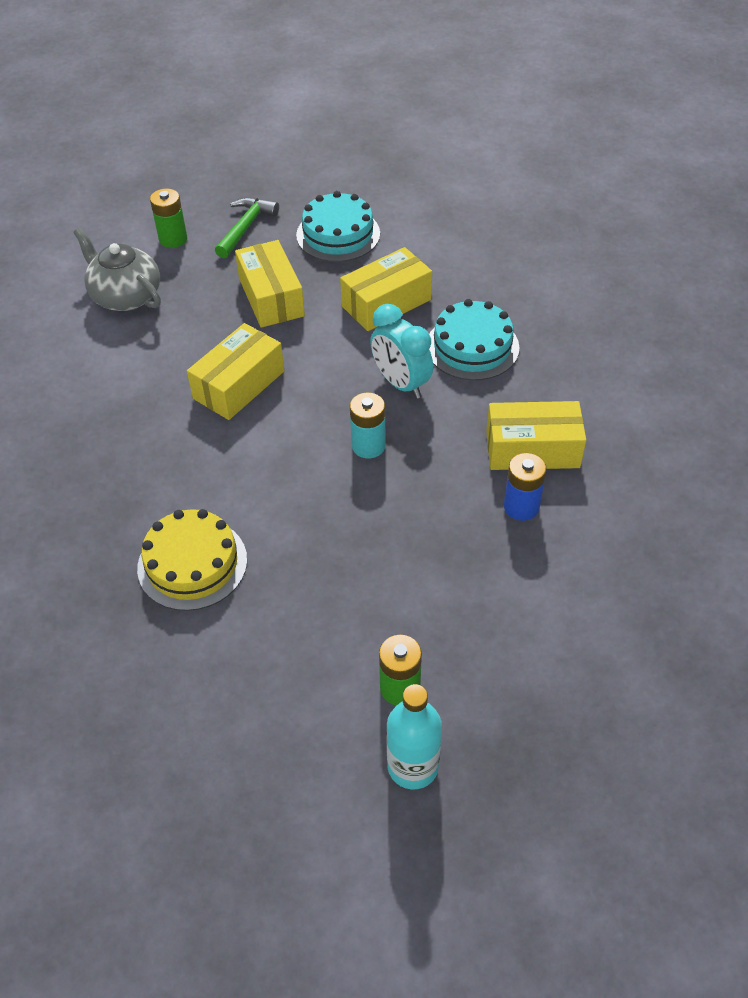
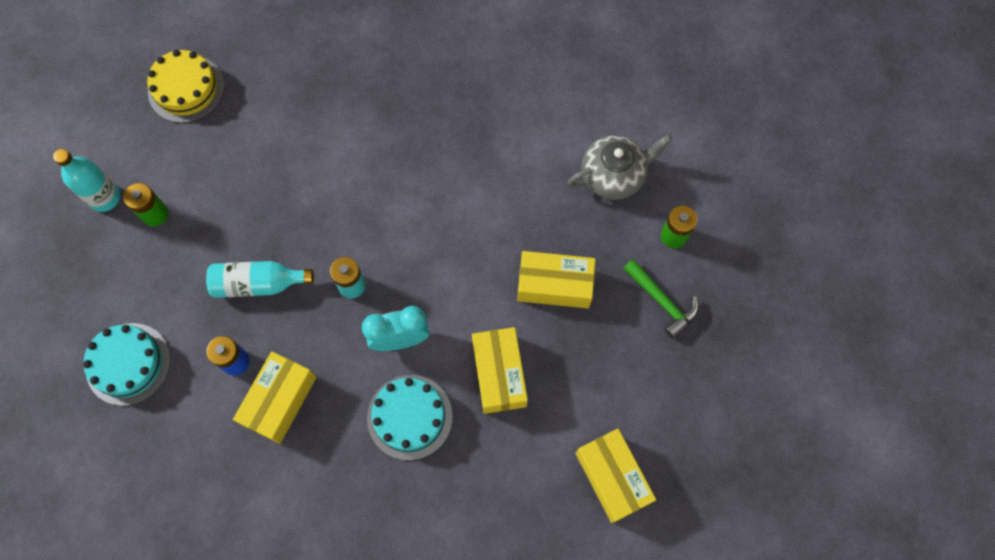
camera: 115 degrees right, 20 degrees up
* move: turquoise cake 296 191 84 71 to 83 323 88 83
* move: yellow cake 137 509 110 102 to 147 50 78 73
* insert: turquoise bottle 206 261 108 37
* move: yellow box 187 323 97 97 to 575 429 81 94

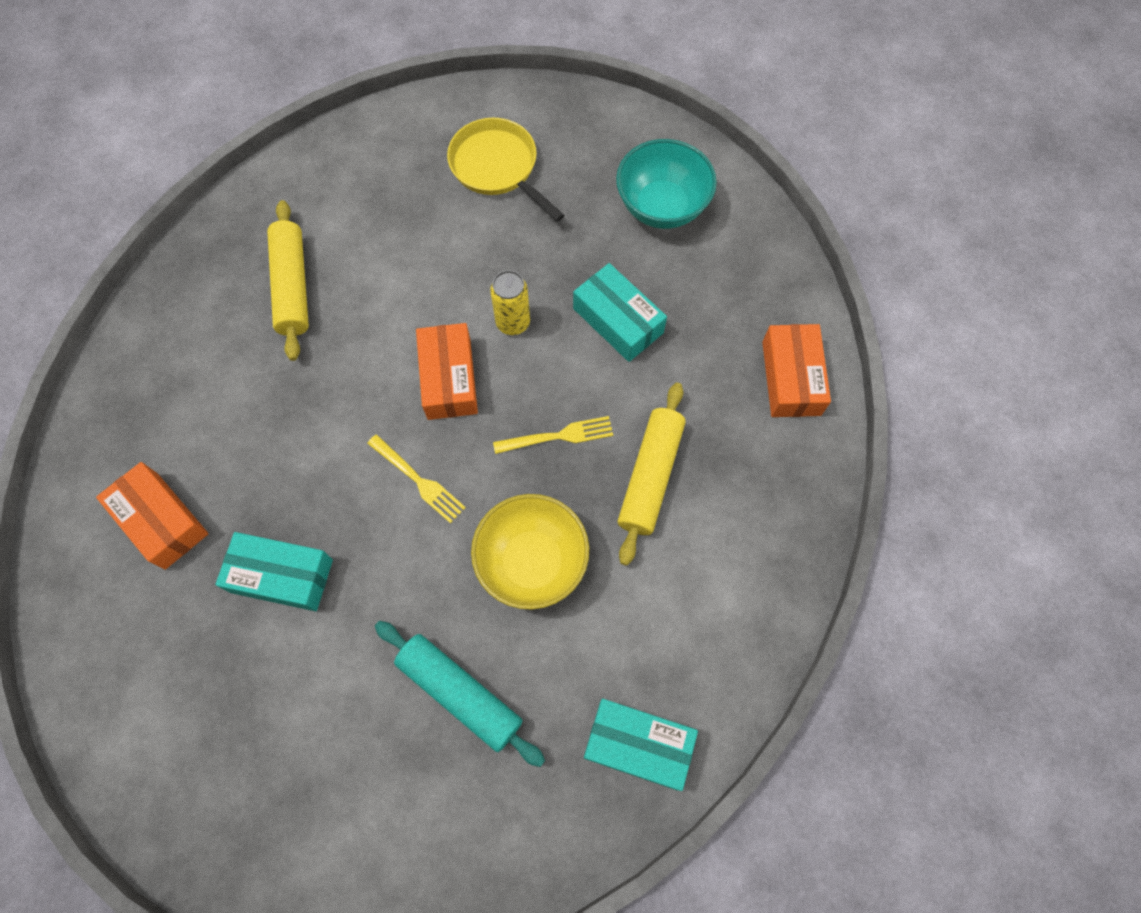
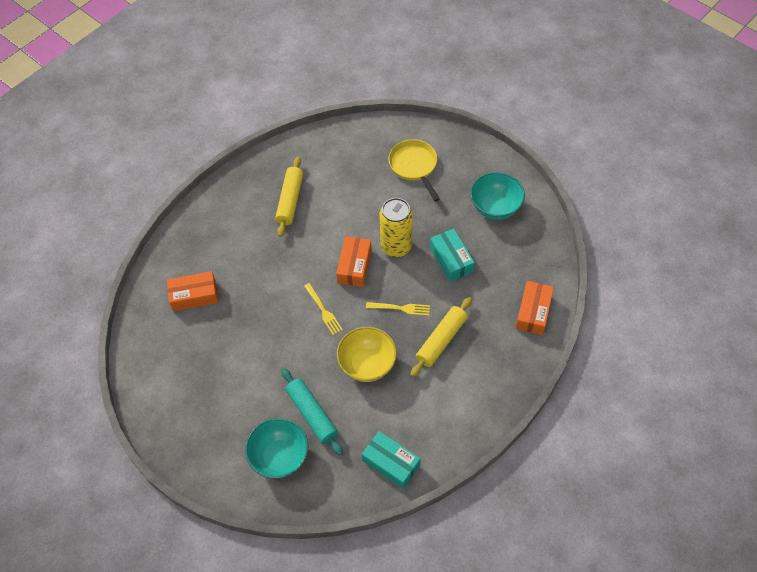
camera: 20 degrees right, 10 degrees down
* rotate: orange box 96 462 112 108 = 167 271 51 40 75 degrees counterclockwise
* insert: turquoise bowl 245 418 63 61
* resize: yellow can 490 270 40 65 = 379 198 33 59 x1.67
* delete: turquoise box 215 532 118 79

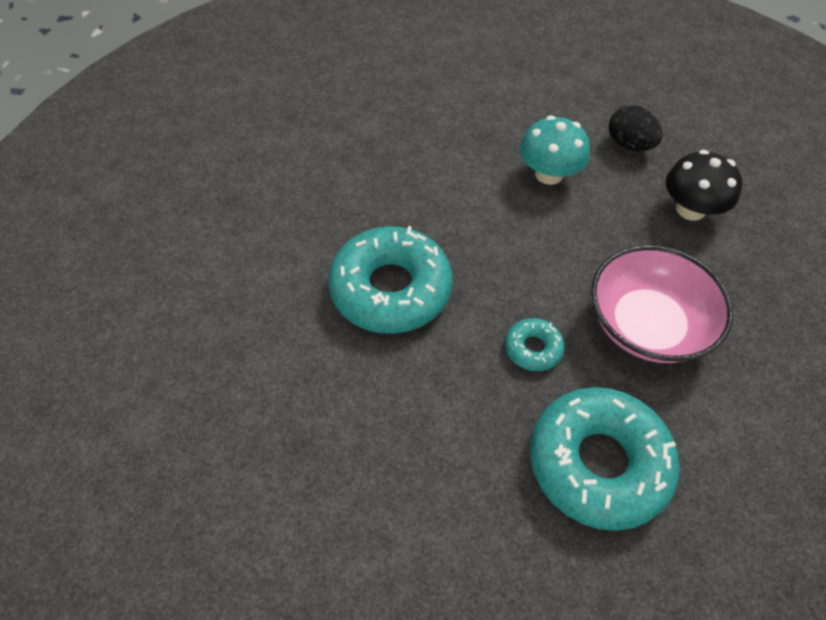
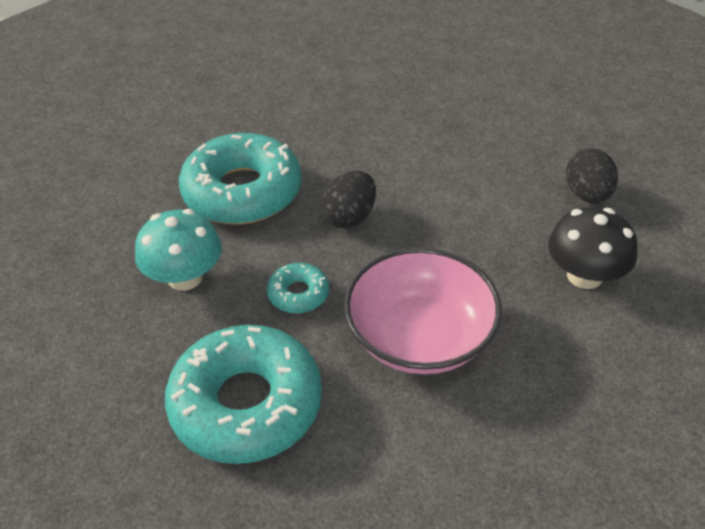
camera: 40 degrees right, 10 degrees down
* move: turquoise mushroom 520 116 70 69 to 135 209 87 82
* insert: black egg 321 171 55 57

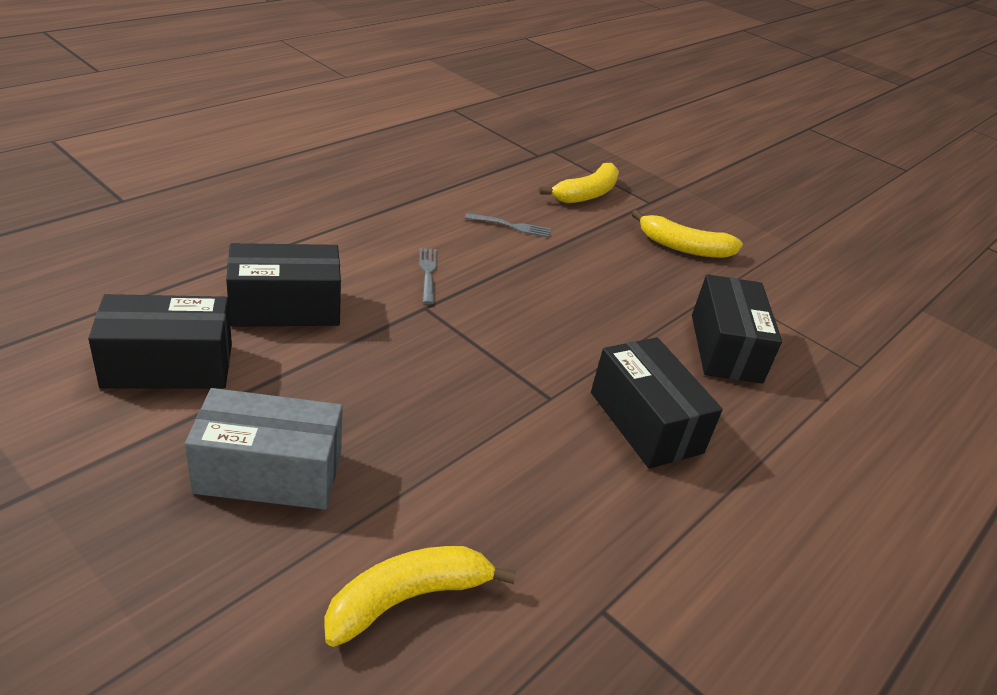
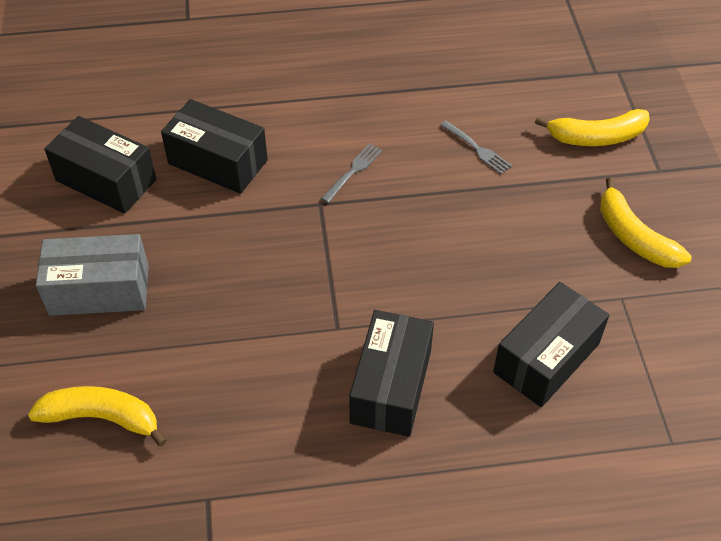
camera: 45 degrees right, 15 degrees up
* rotate: grey box 185 388 158 122 = 36 234 113 82 45 degrees counterclockwise

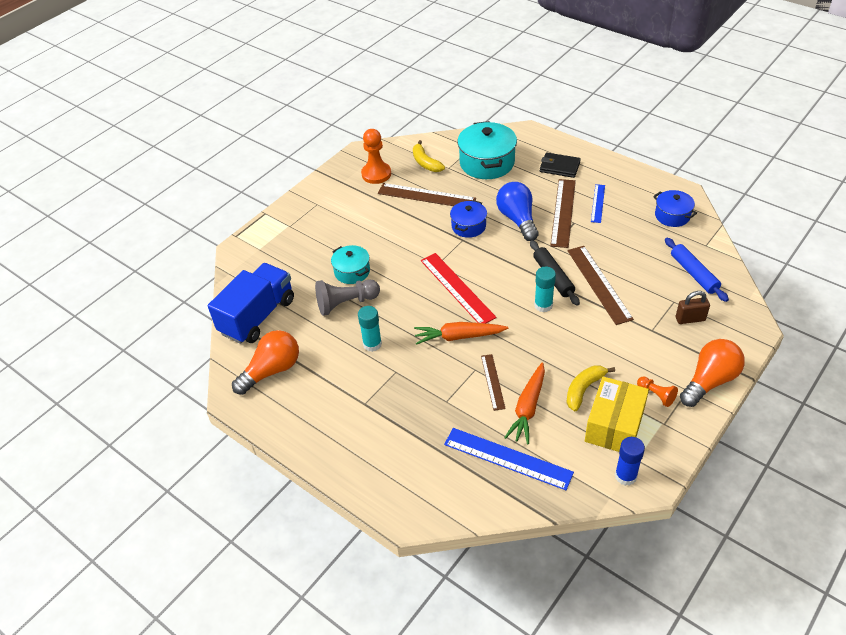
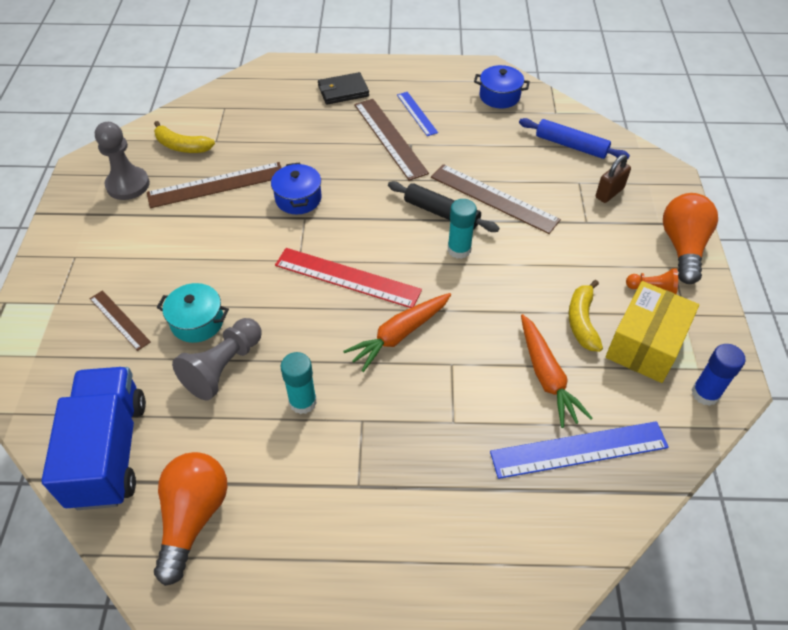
camera: 40 degrees left, 5 degrees up
* move: brown ruler 481 354 25 57 to 89 290 62 61
* recolor: orange pawn 361 129 30 55 to grey pawn 95 122 55 78
* rotate: yellow box 585 377 64 75 = 605 281 94 102 45 degrees clockwise
* delete: turquoise pot 457 121 60 58
* delete: blue light bulb 496 182 43 59

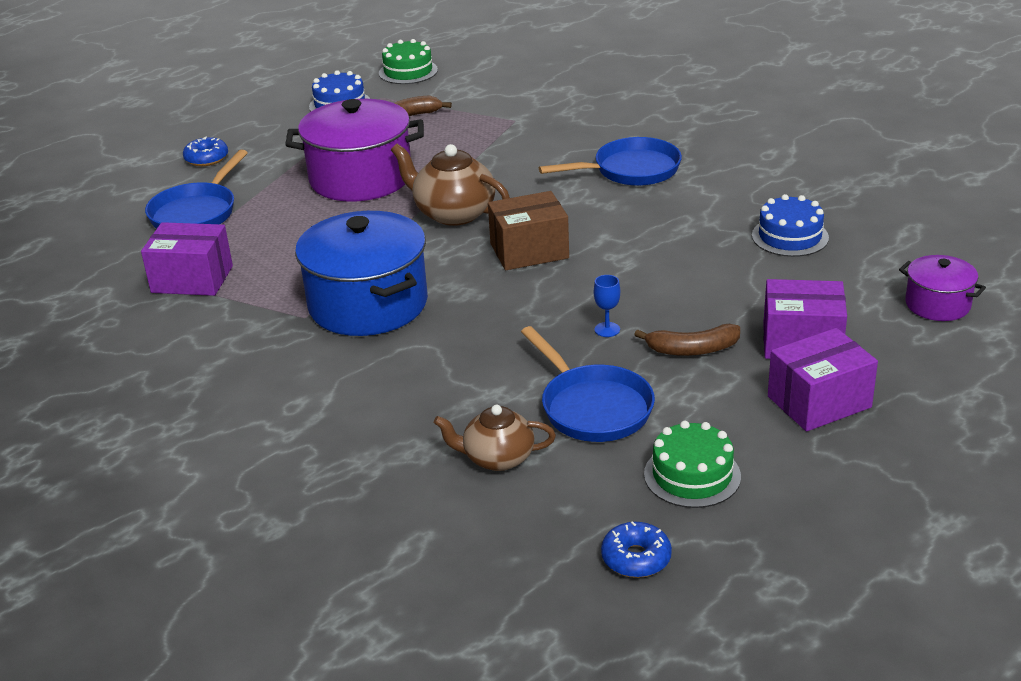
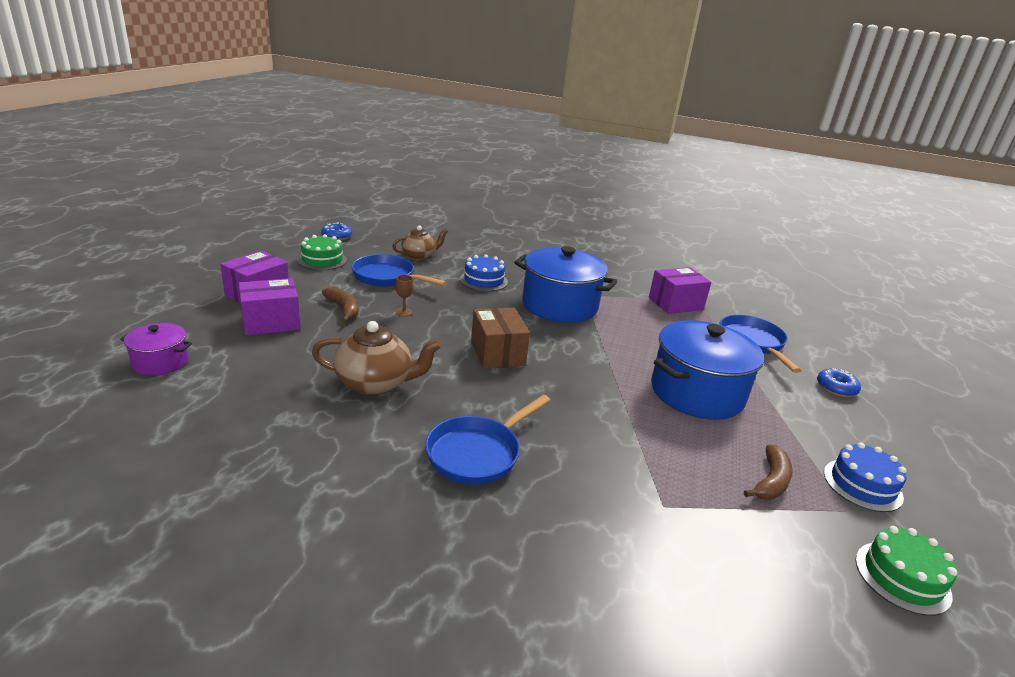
camera: 145 degrees right, 5 degrees down
* move: brown teapot 391 144 119 82 to 312 321 129 74
* rotate: brown banana 634 324 106 32 = 322 286 36 37 90 degrees clockwise
* recolor: blue goblet 594 275 26 62 to brown goblet 396 275 17 41
* move: blue cake 752 194 77 63 to 460 254 48 37
* rotate: brown box 488 191 81 79 = 471 307 59 62 60 degrees counterclockwise
* recolor: purple pot 285 99 139 103 to blue pot 651 320 113 100

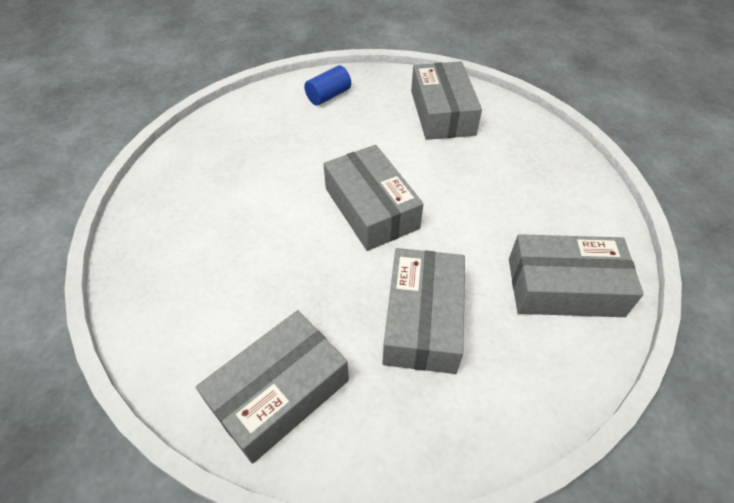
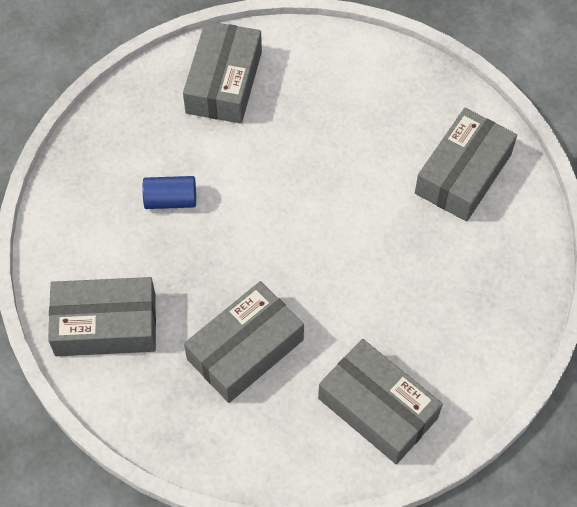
camera: 40 degrees right, 10 degrees up
* move: blue cylinder 304 65 47 41 to 143 176 53 33
* move: grey box 324 145 99 106 to 183 21 79 103

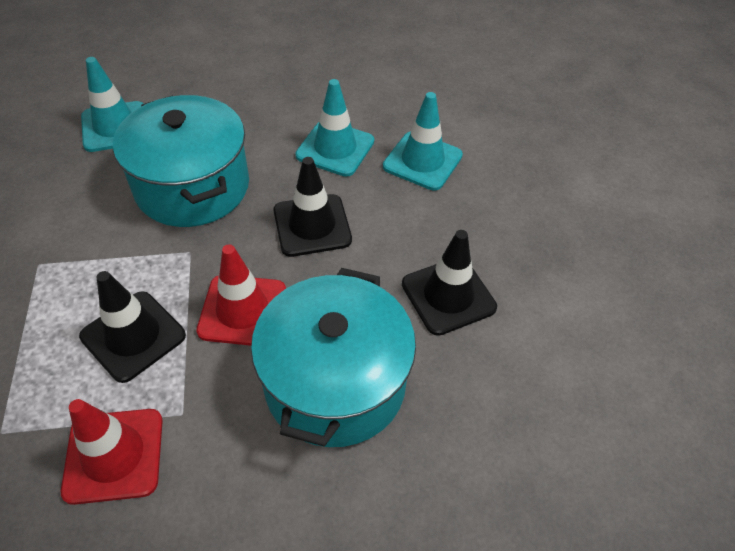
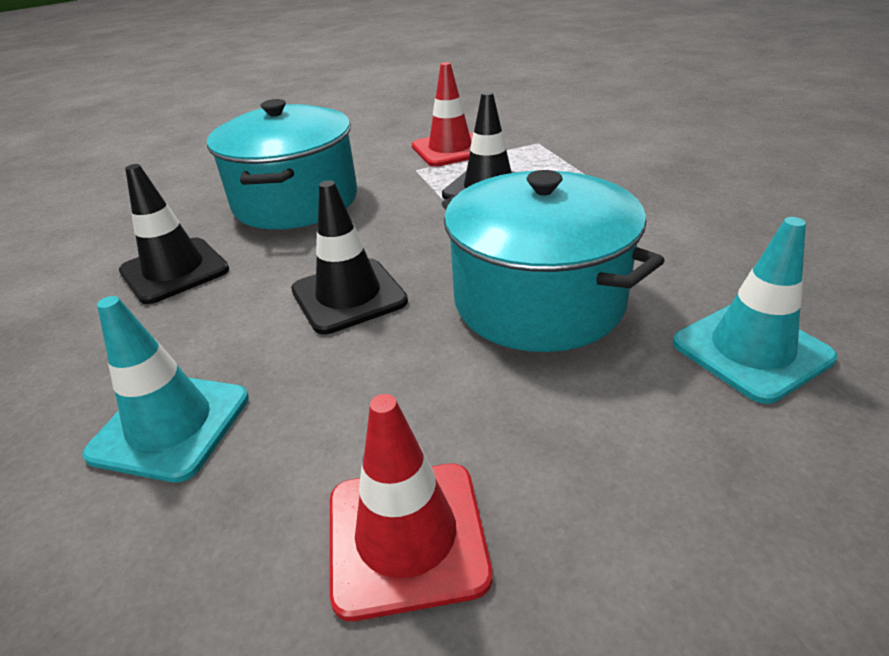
camera: 170 degrees right, 15 degrees down
* move: red traffic cone 196 244 90 102 to 330 394 162 227
* delete: turquoise traffic cone 295 79 79 98

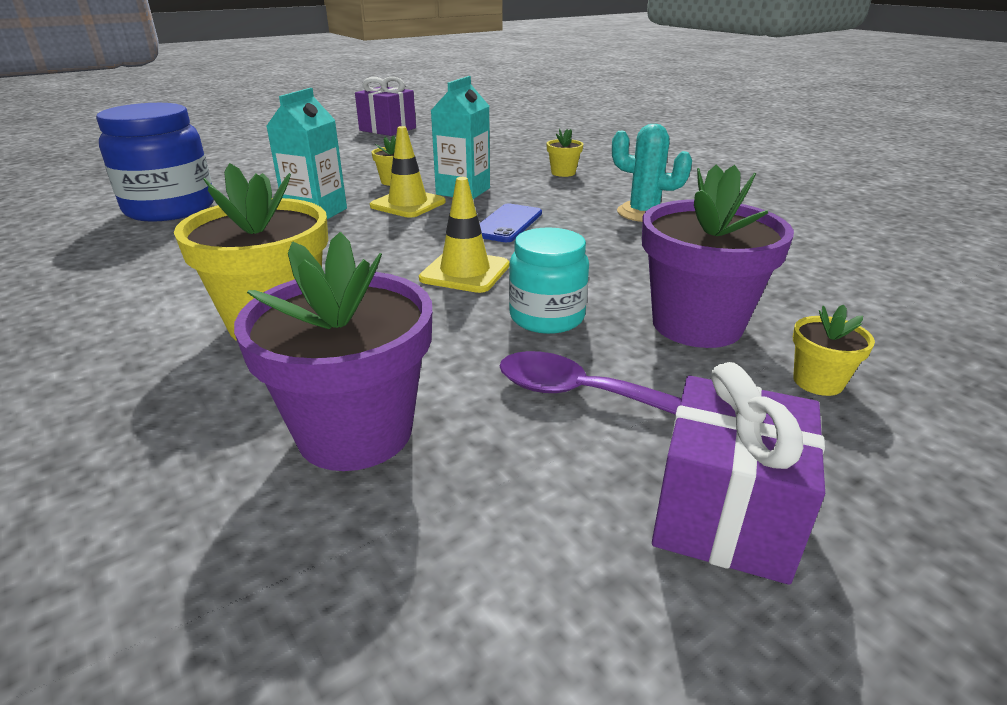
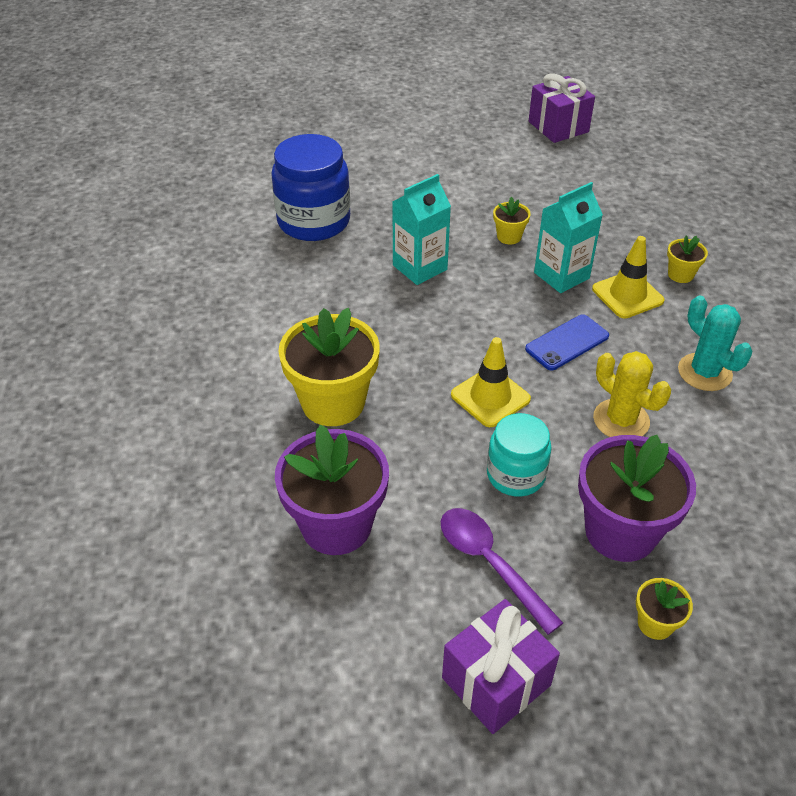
camera: 30 degrees right, 15 degrees up
* move: yellow traffic cone 370 126 76 92 to 592 236 72 83
* insert: yellow cactus 593 351 78 86

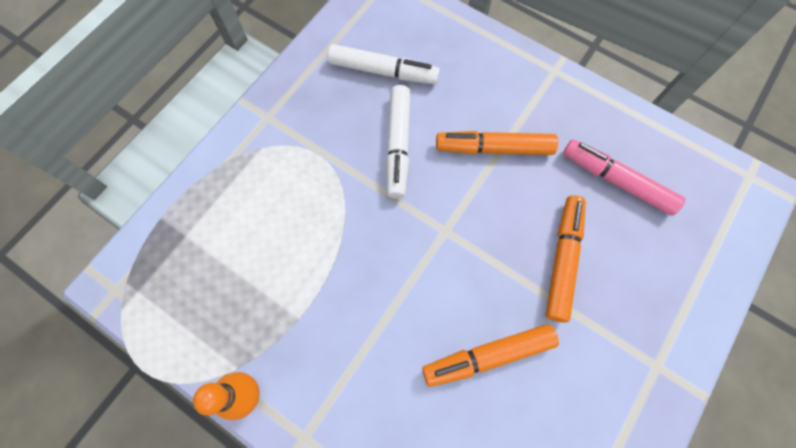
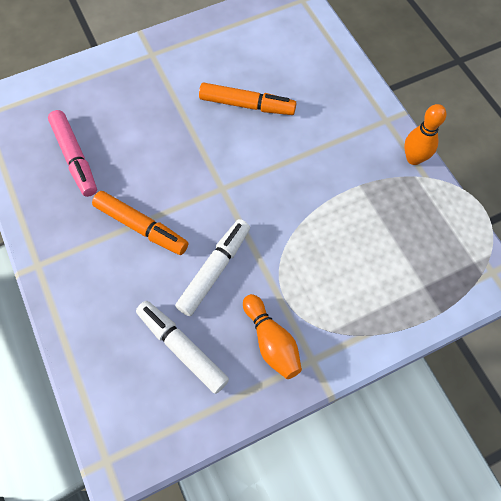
camera: 150 degrees left, 5 degrees down
* insert: orange bowling pin 243 294 59 85
* delete: orange marker 546 195 40 128

